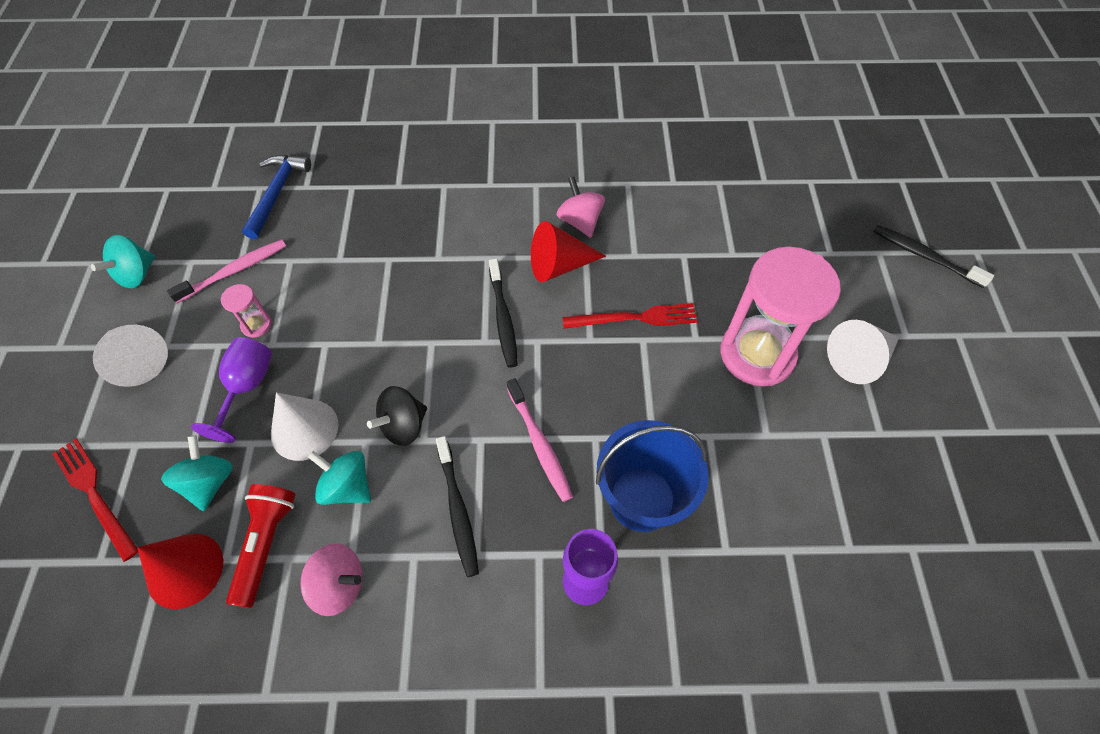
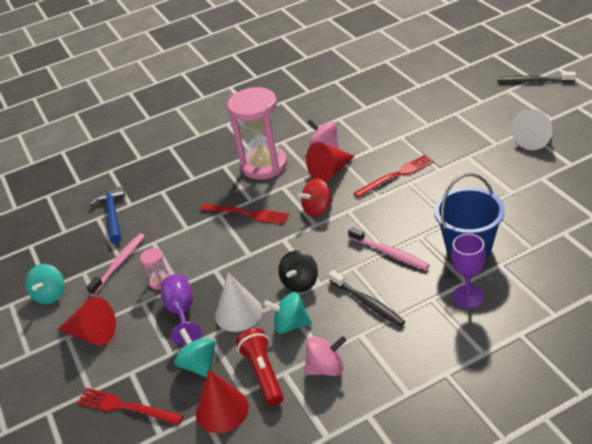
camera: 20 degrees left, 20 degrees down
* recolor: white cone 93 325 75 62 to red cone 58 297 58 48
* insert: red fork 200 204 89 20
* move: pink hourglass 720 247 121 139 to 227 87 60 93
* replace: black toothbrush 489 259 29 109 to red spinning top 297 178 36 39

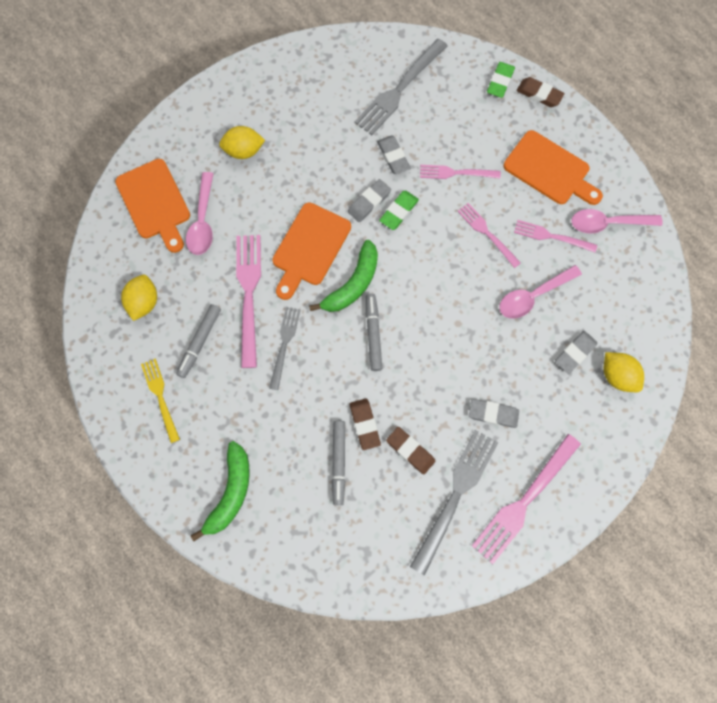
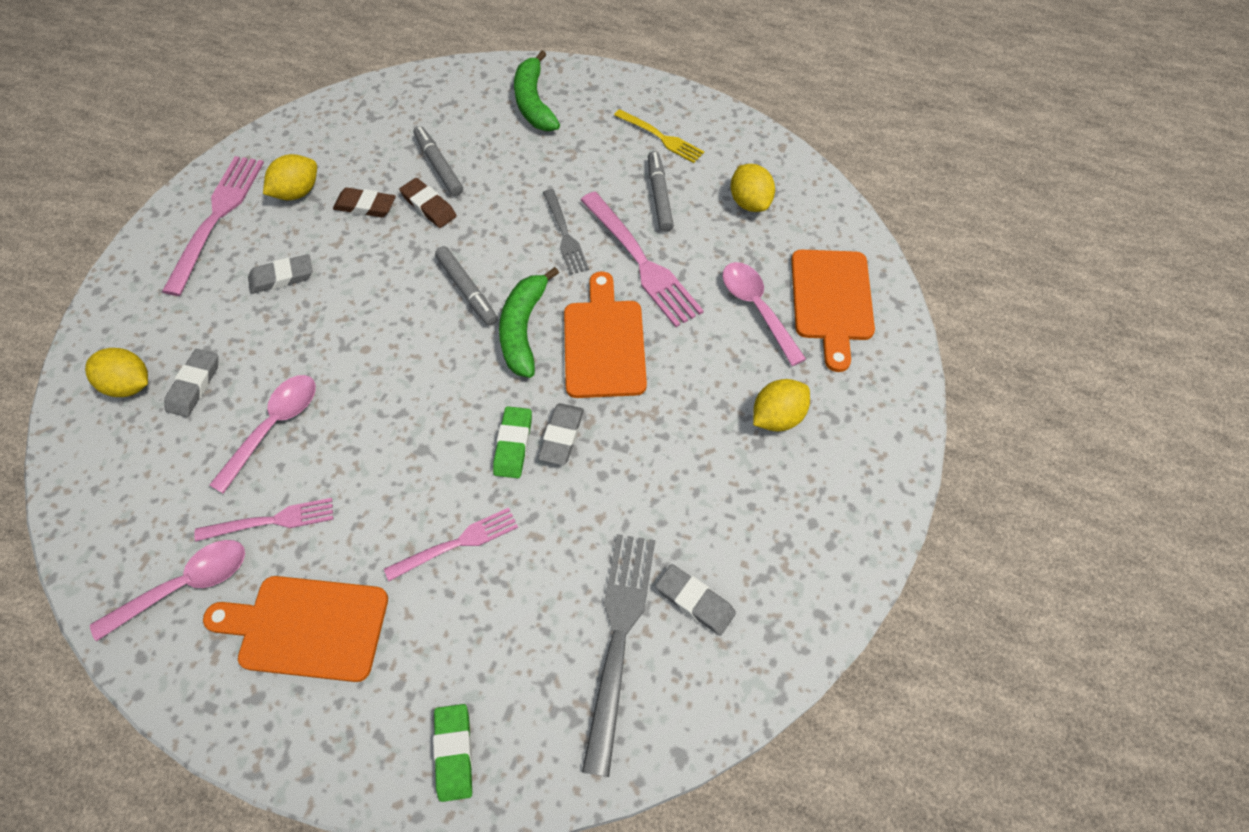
camera: 150 degrees right, 15 degrees down
* replace: grey fork 410 430 88 145 to yellow lemon 263 154 54 46
* move: grey eraser 377 135 34 39 to 656 564 80 72
* rotate: orange cutting board 115 159 75 94 = 791 250 84 122 120 degrees counterclockwise
* delete: pink fork 457 203 64 65
* delete: brown eraser 517 77 47 30

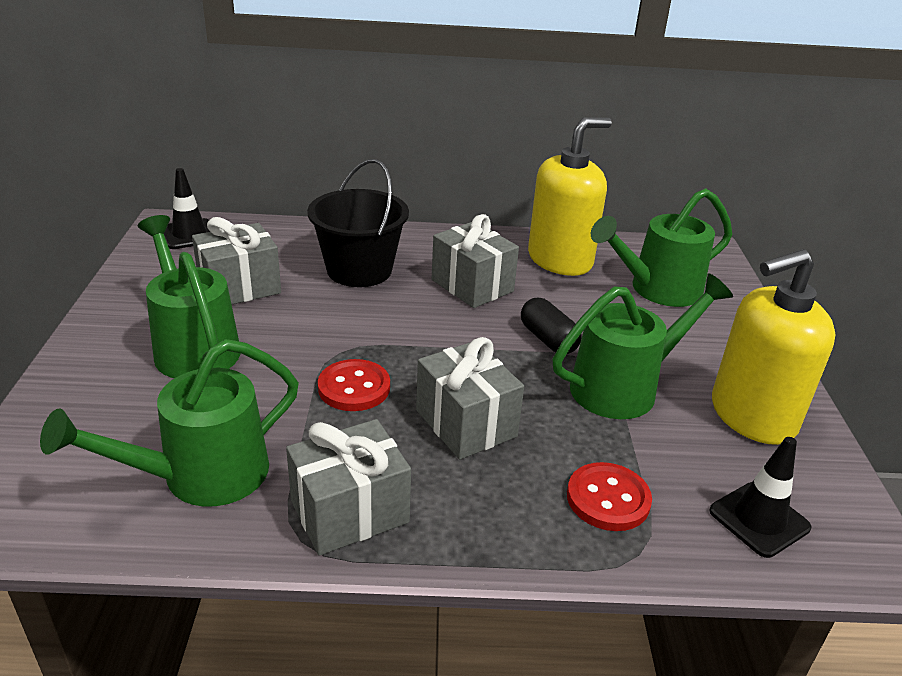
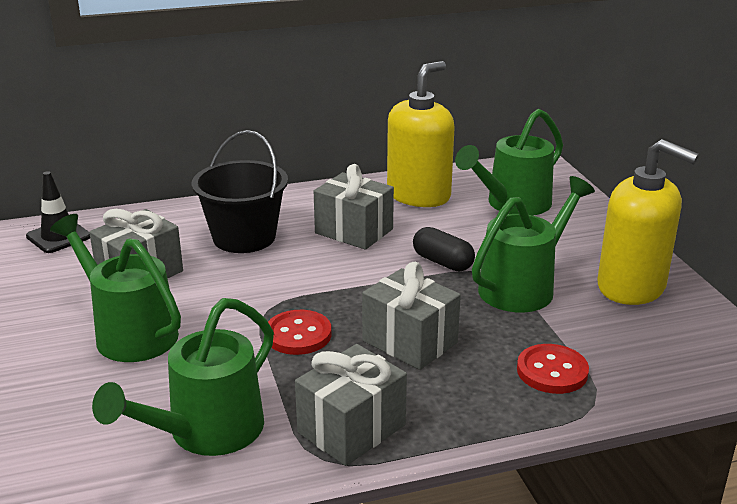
camera: 15 degrees left, 5 degrees down
* rotate: yellow soap dispenser 712 249 123 196 = 597 139 102 166 105 degrees counterclockwise
* delete: black traffic cone 709 437 102 121

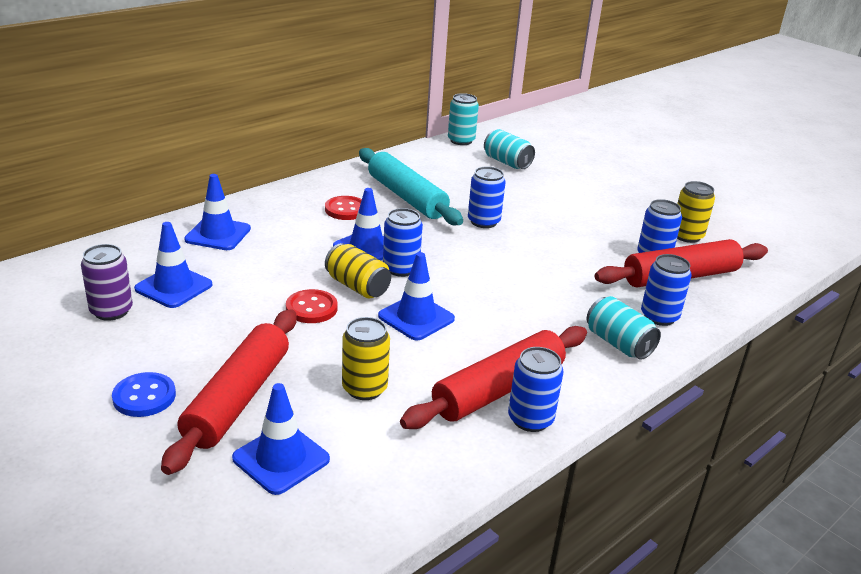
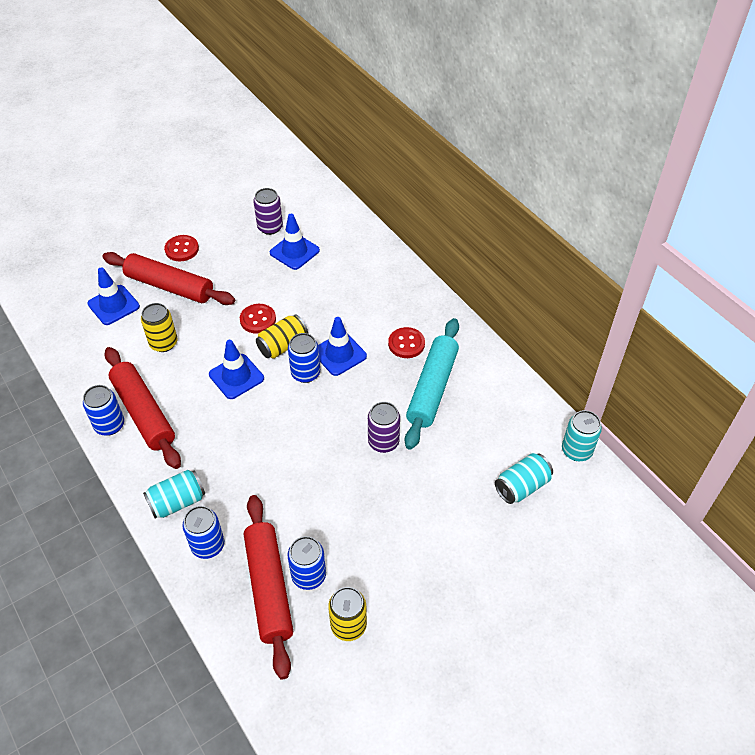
camera: 100 degrees right, 20 degrees up
* recolor: blue button 112 372 64 45 to red button 164 235 35 26
* recolor: blue can 468 167 38 61 to purple can 368 402 32 51
* rotate: turquoise rolling pin 359 148 104 77 = 405 318 54 132 45 degrees counterclockwise
* delete: blue traffic cone 184 174 67 76

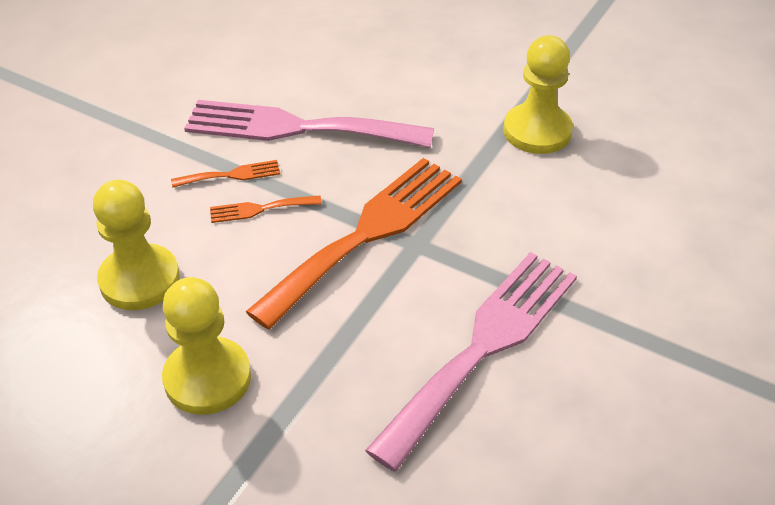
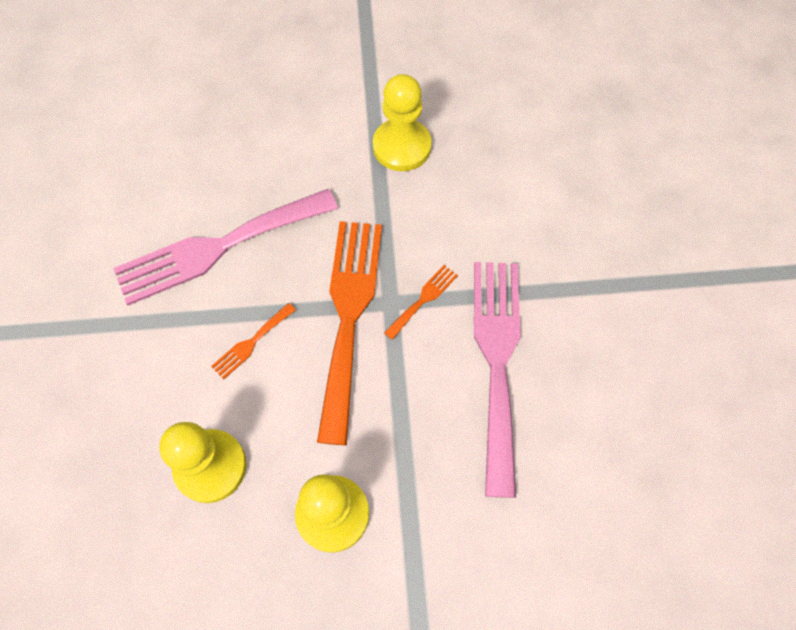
camera: 35 degrees left, 20 degrees up
* move: orange fork 171 160 109 28 to 384 265 74 75

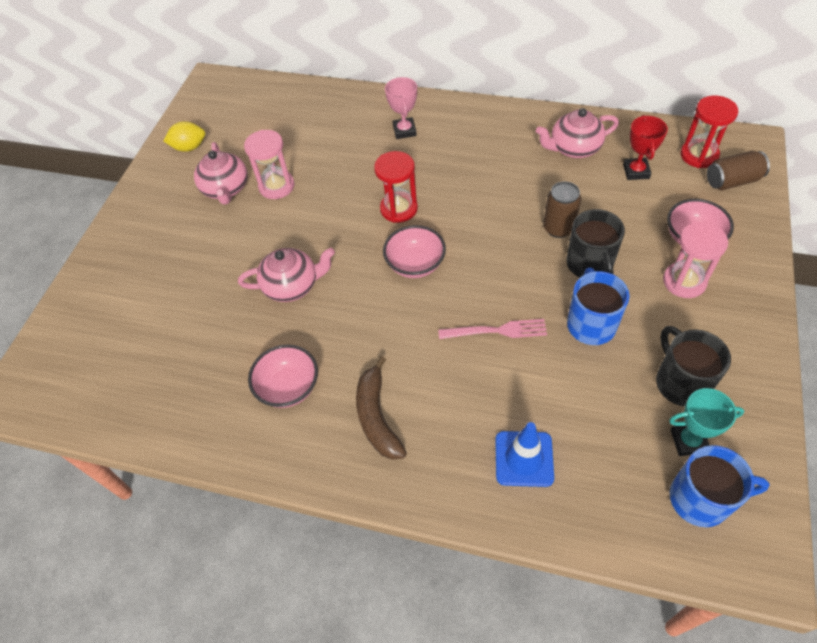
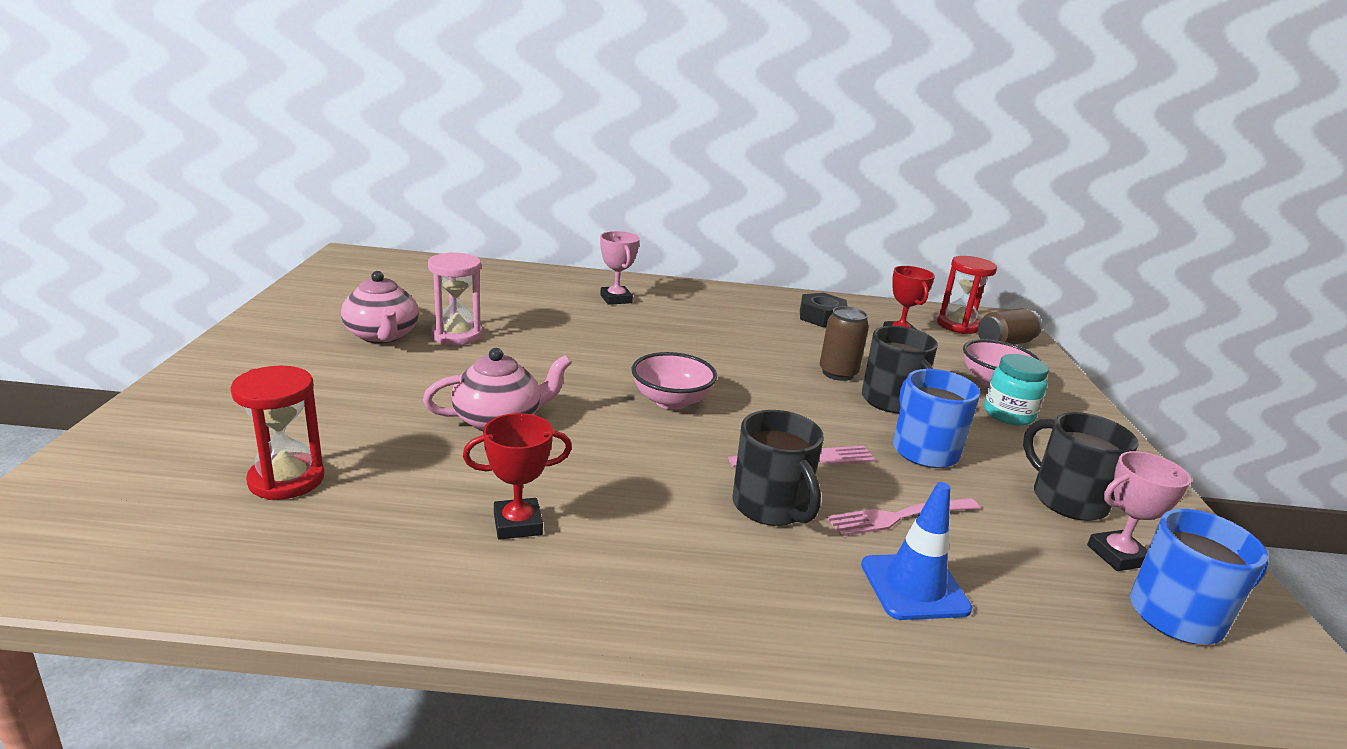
camera: 20 degrees left, 30 degrees down
* move: red hourglass 374 151 44 72 to 230 366 94 134
* replace: pink bowl 248 344 70 64 to red trophy 463 413 109 127
* insert: black mug 732 410 92 116
* replace: pink teapot 536 108 83 50 to black nut 800 293 48 34
* insert: pink fork 827 498 153 38
* replace: pink hourglass 663 222 65 76 to turquoise jar 984 354 65 72
* recolor: turquoise trophy 669 388 75 68 to pink trophy 1087 451 104 120
* delete: yellow lemon 163 121 42 31
* delete: brown banana 356 356 51 104

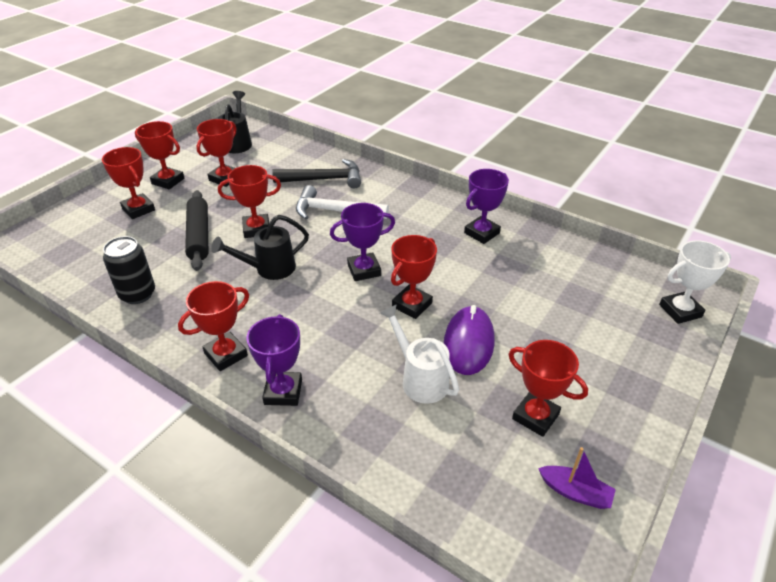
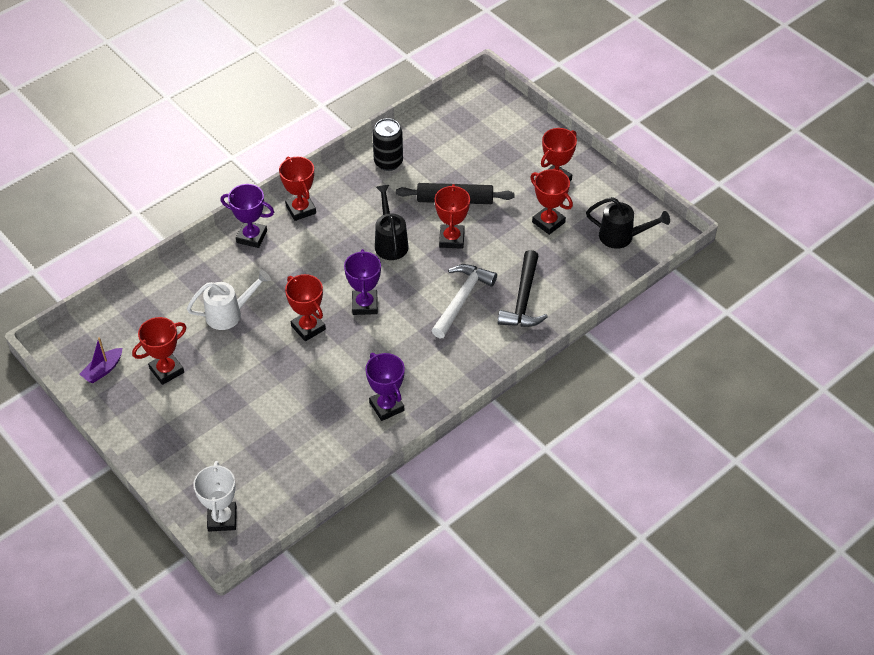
camera: 105 degrees right, 10 degrees up
* delete: red trophy 102 147 53 72
* delete: purple mouse 444 305 50 70

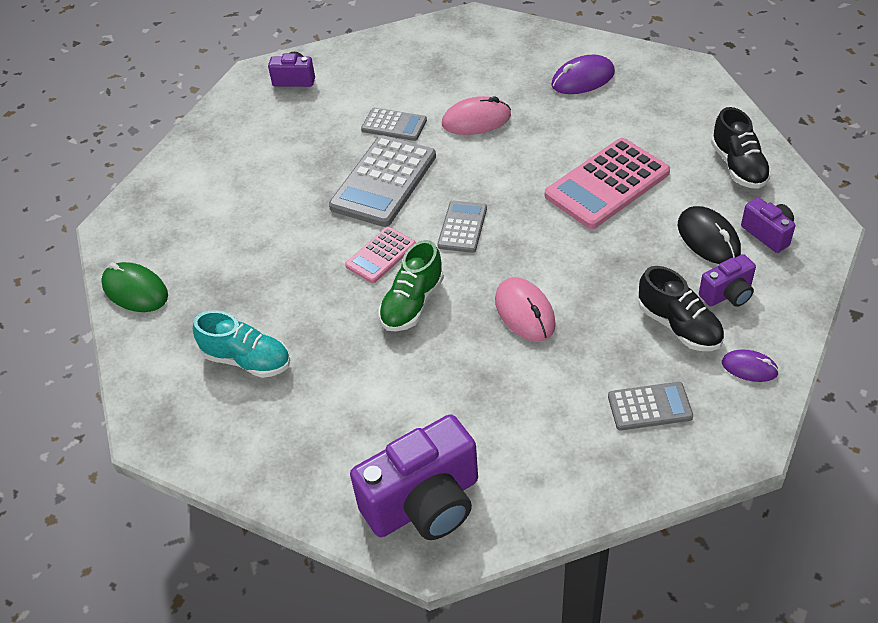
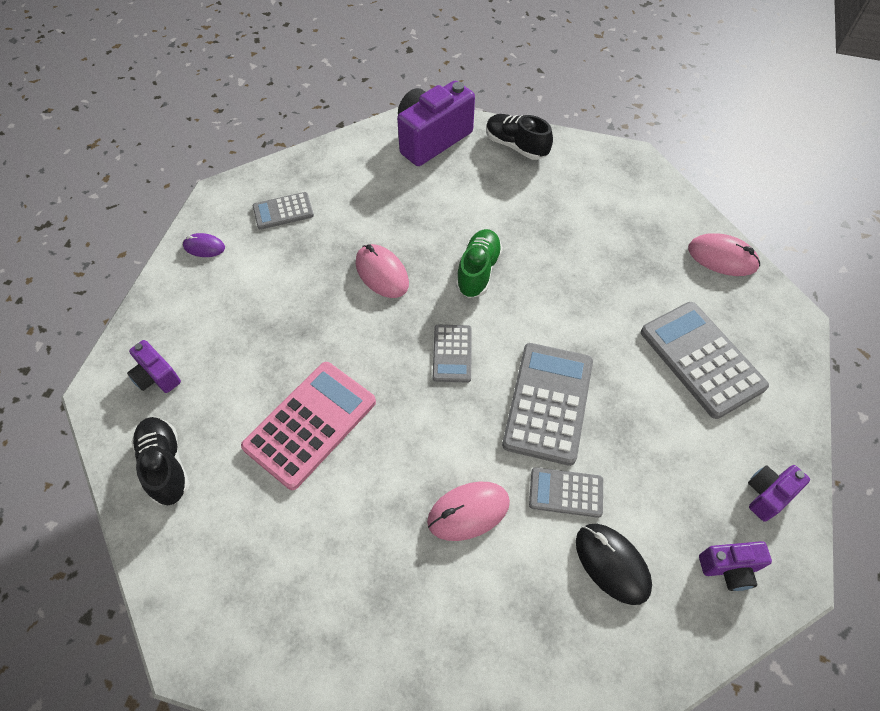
camera: 165 degrees right, 10 degrees up
* move: black shoe 639 266 85 85 to 486 114 67 46
* move: black mouse 678 206 63 58 to 576 524 76 81
* insert: grey calculator 641 302 128 117
* recolor: green mouse 101 262 67 50 to pink mouse 688 233 72 43
* move: purple camera 699 254 57 53 to 748 465 62 57
* delete: turquoise shoe 193 311 97 67
* delete: pink calculator 345 227 71 56
* delete: purple mouse 551 54 64 40

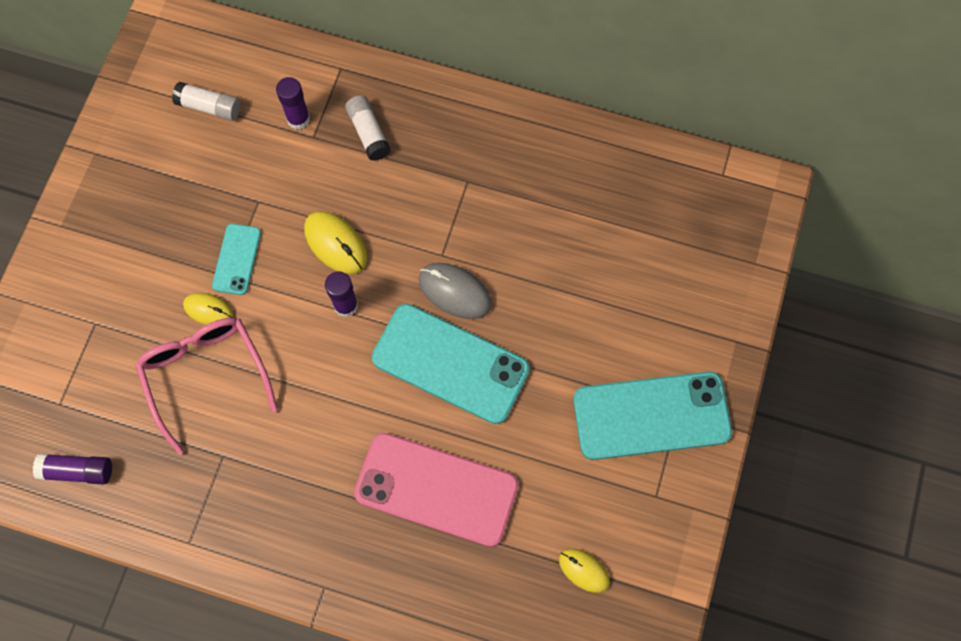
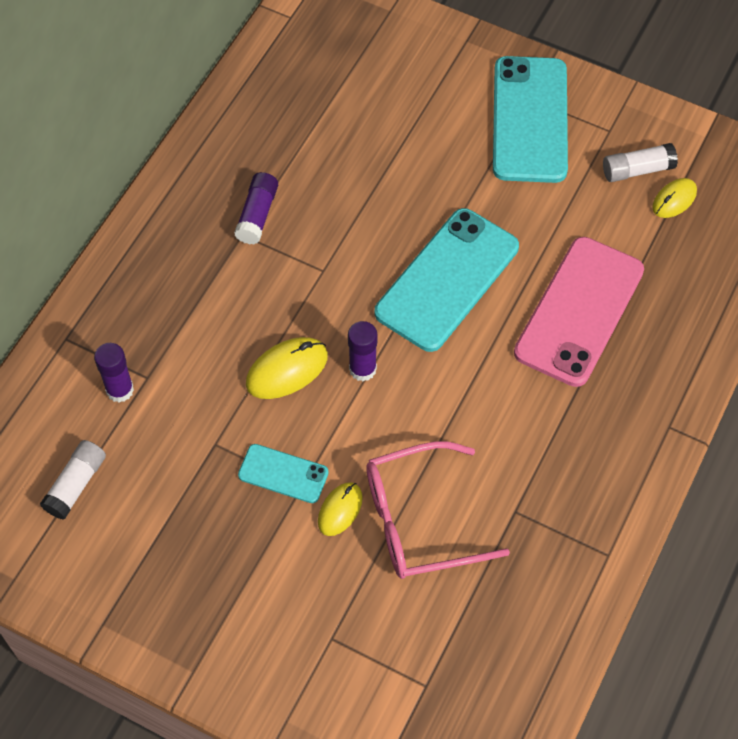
camera: 80 degrees left, 10 degrees down
* move: purple glue stick 33 453 79 32 to 234 172 44 72
* move: white glue stick 345 95 45 66 to 603 143 75 39
* delete: grey mouse 419 263 73 56

